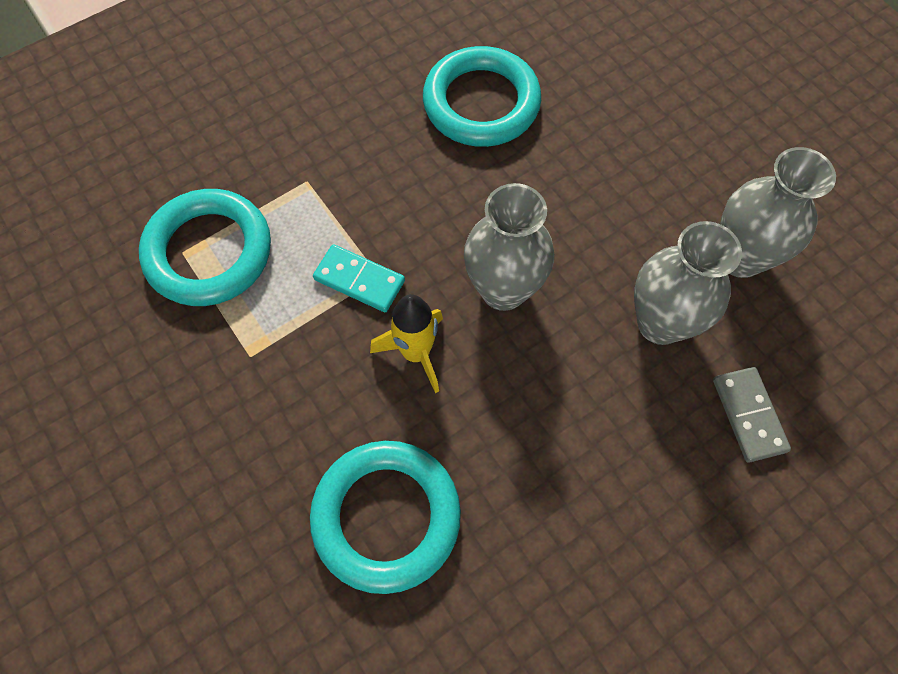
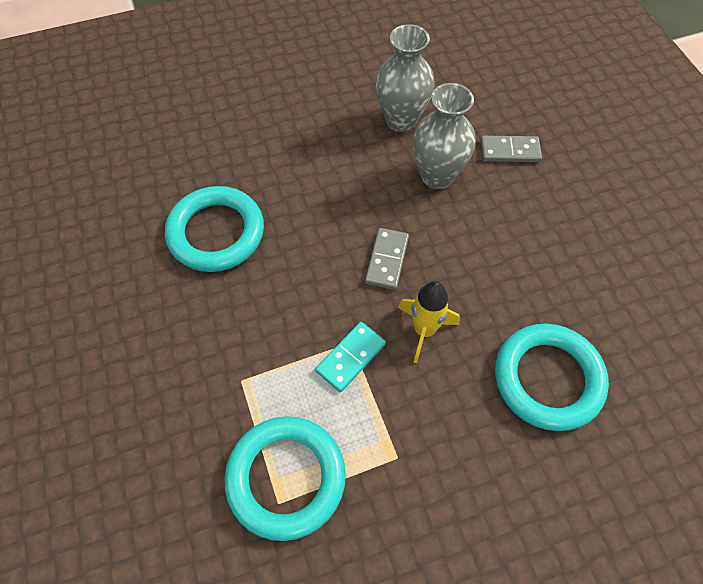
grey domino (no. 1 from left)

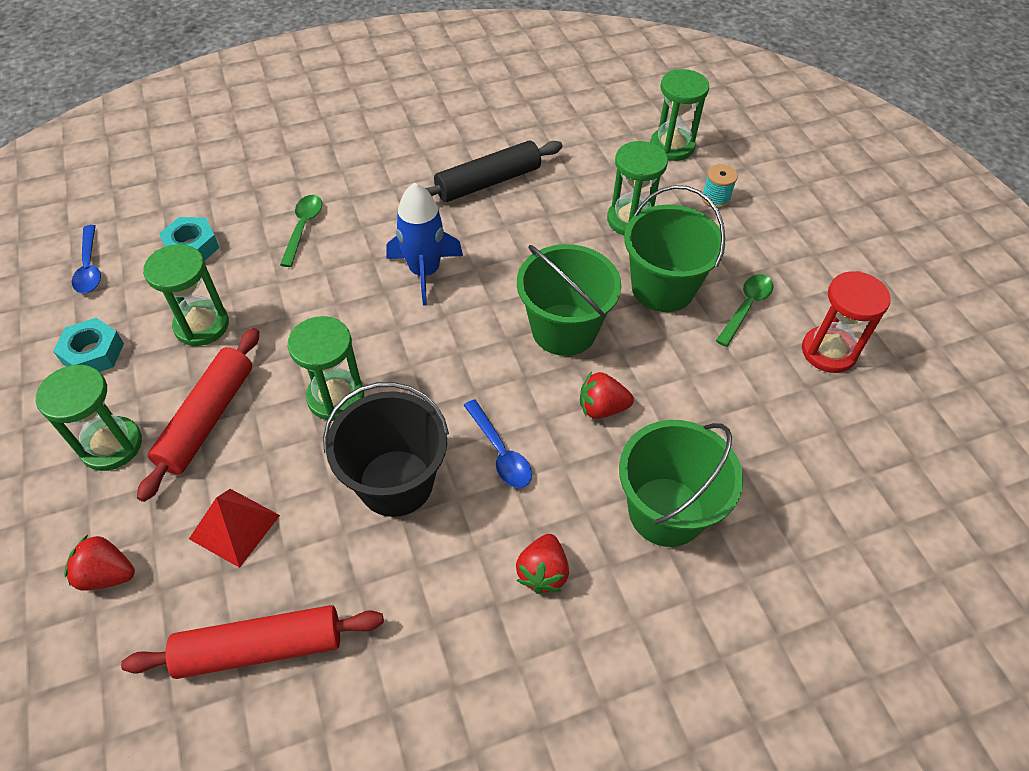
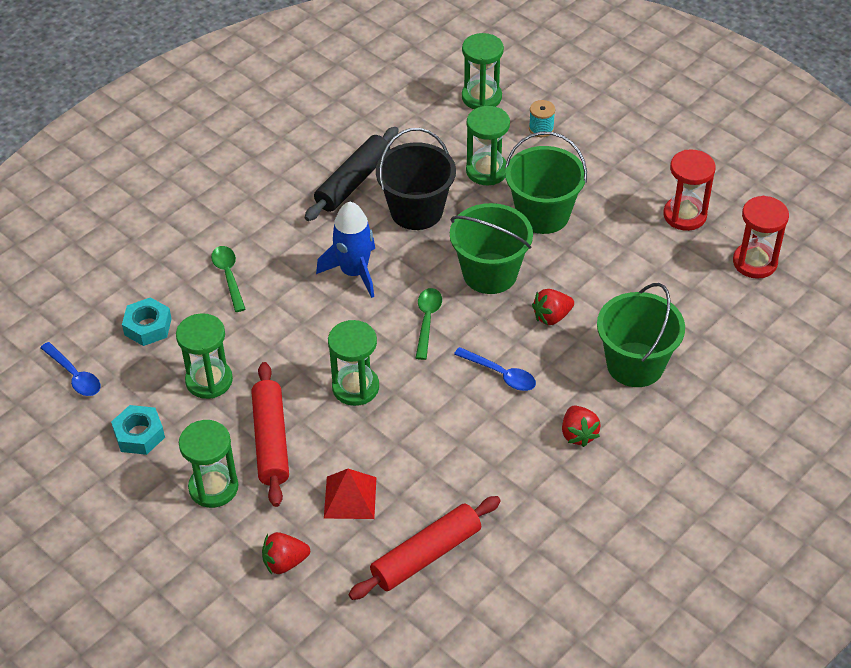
green spoon (no. 2 from left)
black bucket
red hourglass (no. 2 from left)

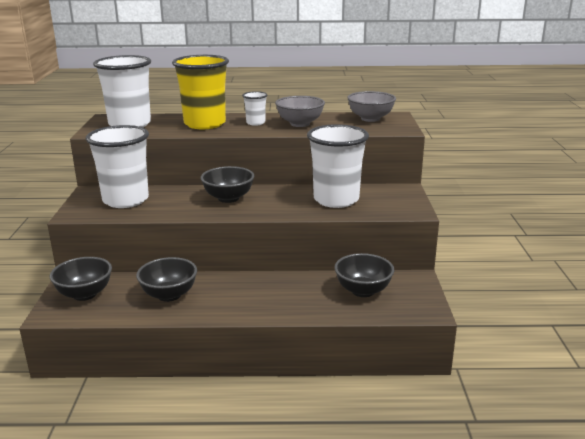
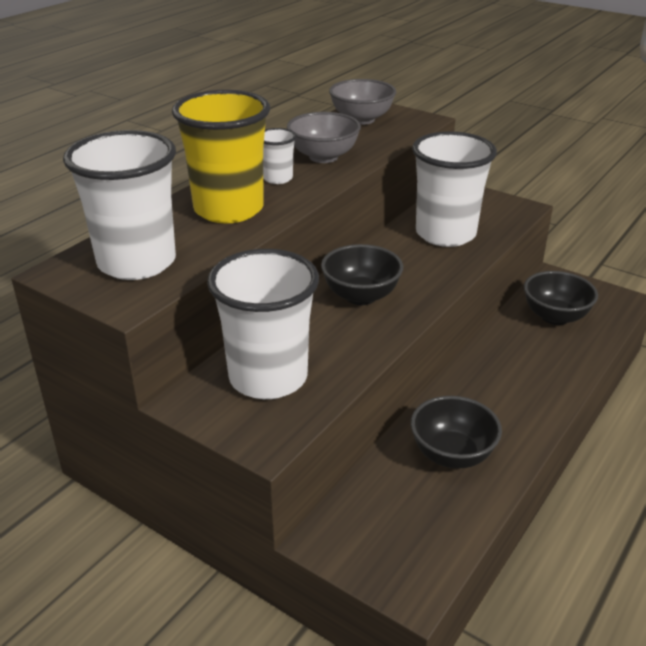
black bowl (no. 1 from left in the first image)

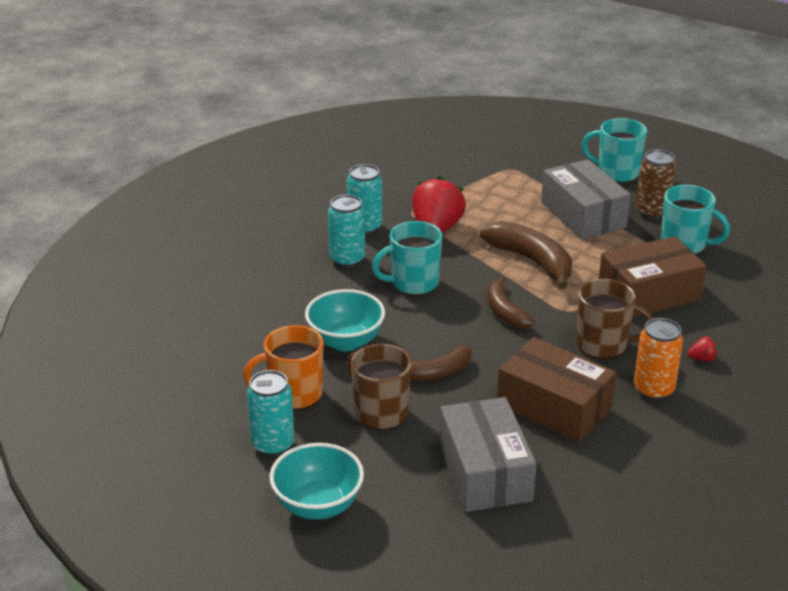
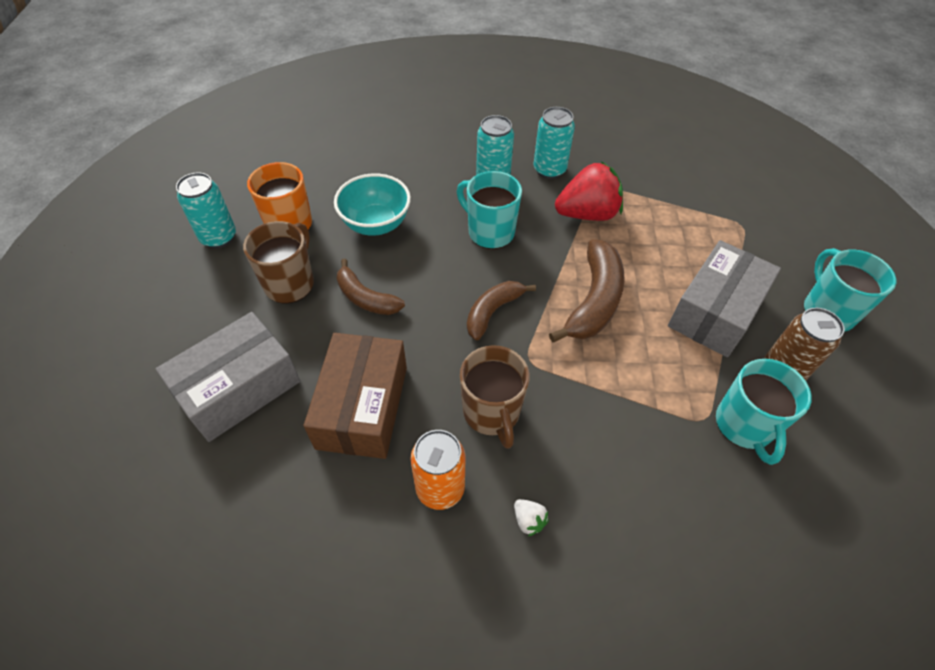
brown box (no. 2 from left in the first image)
white strawberry
turquoise bowl (no. 1 from left in the first image)

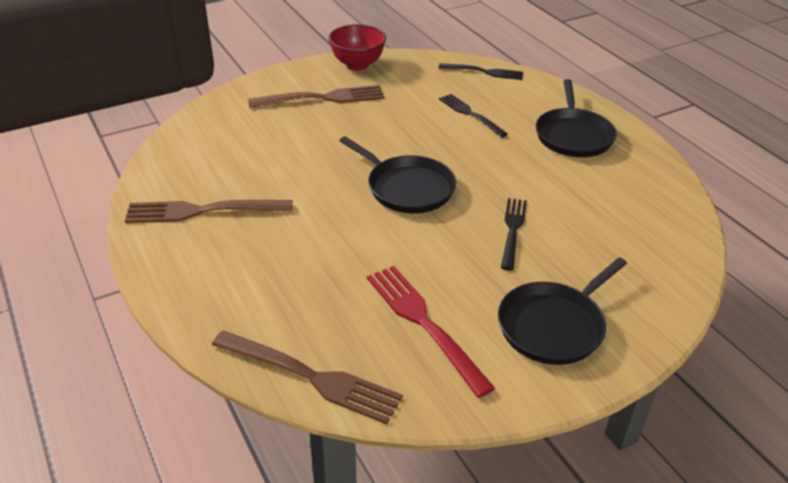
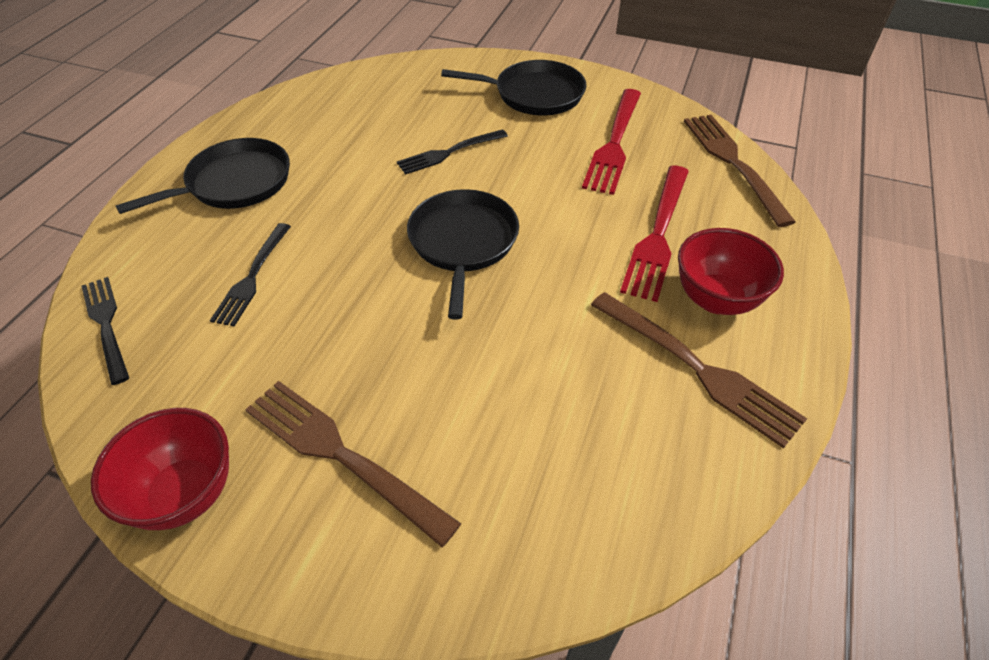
red fork (no. 2 from left)
red bowl (no. 2 from left)

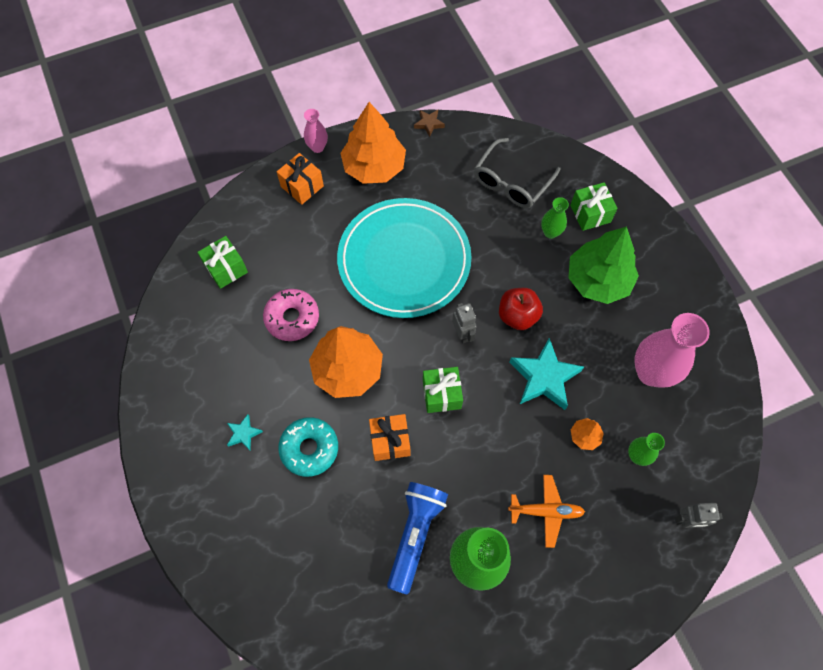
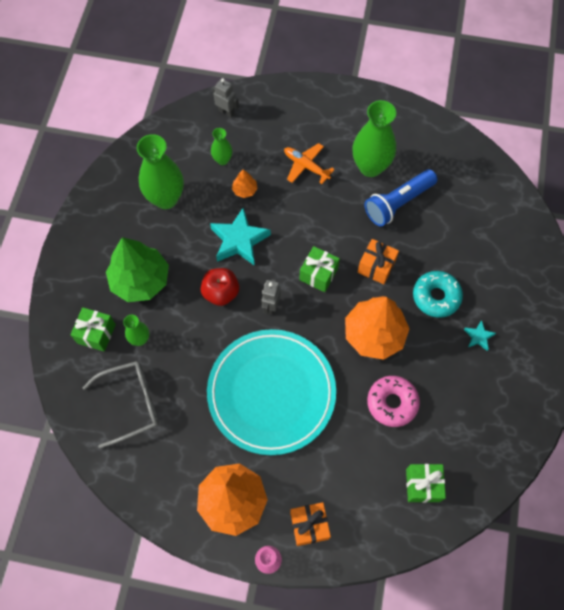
brown star
green vase (no. 2 from left)

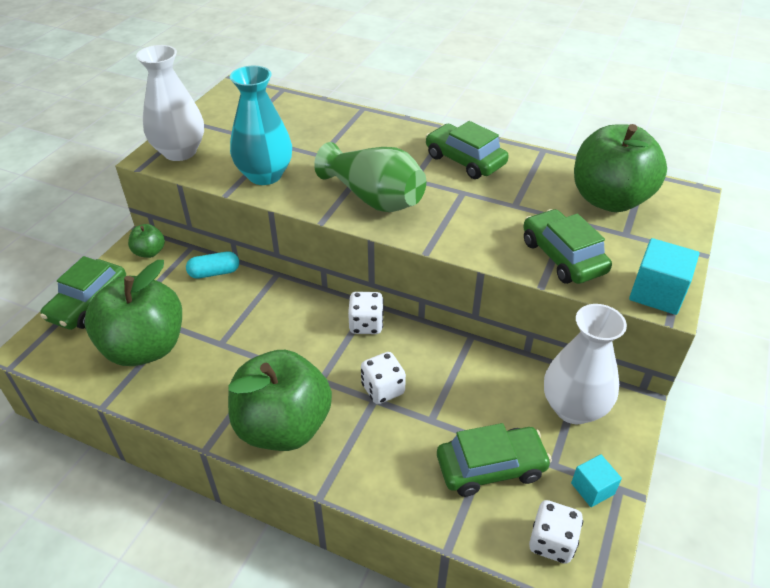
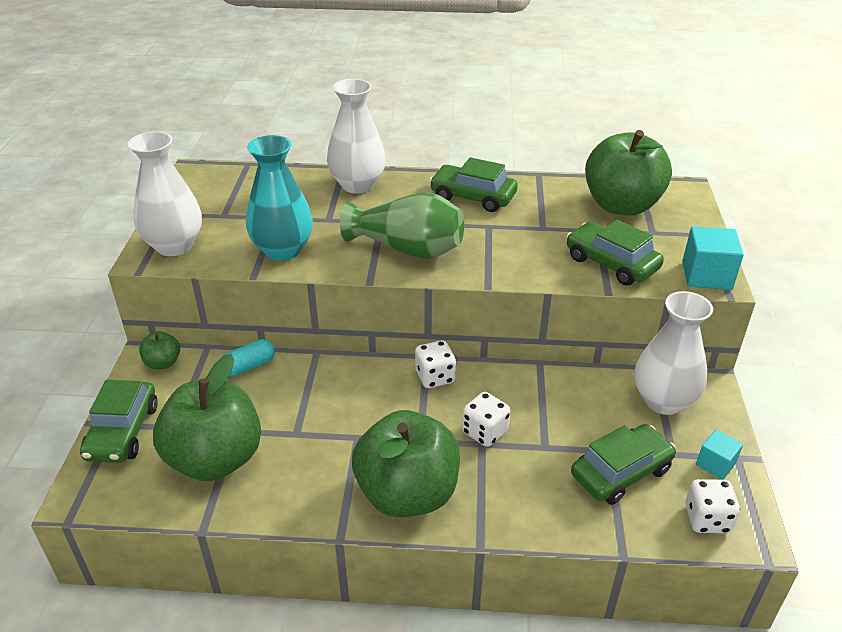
white vase (no. 2 from left)

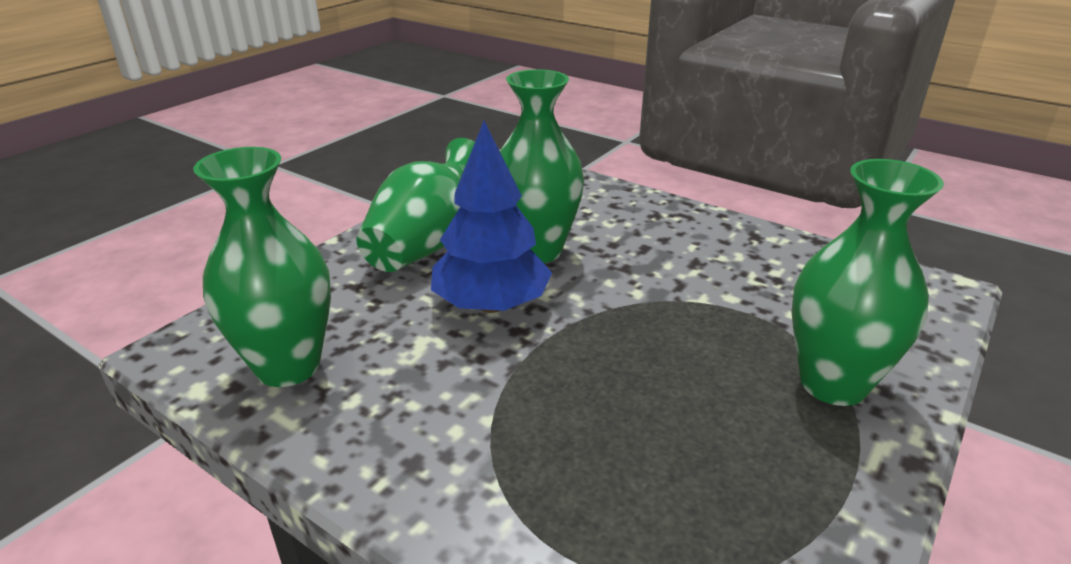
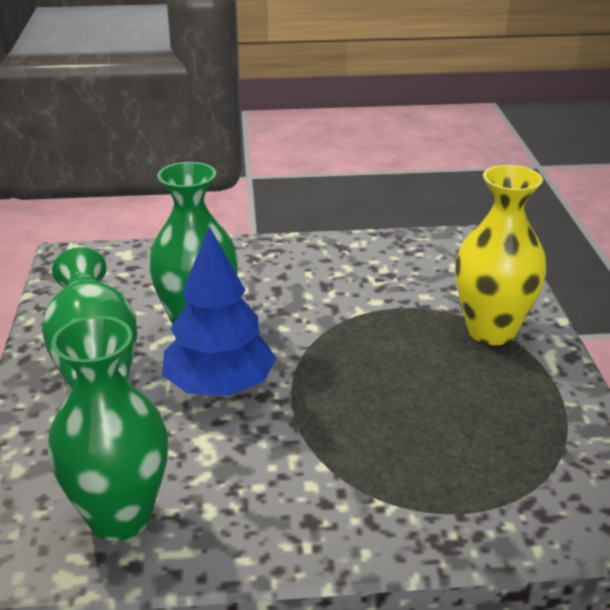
yellow vase

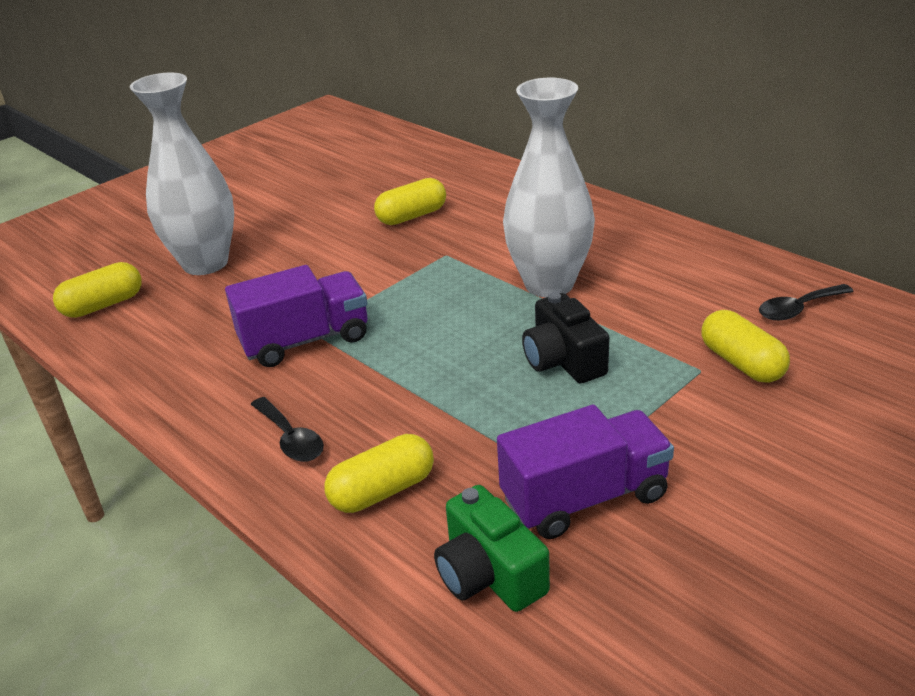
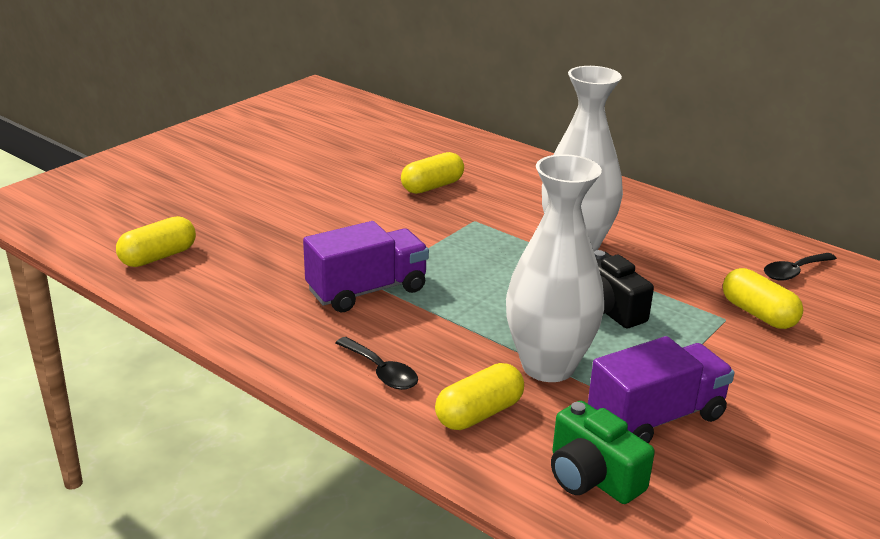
white vase (no. 1 from left)

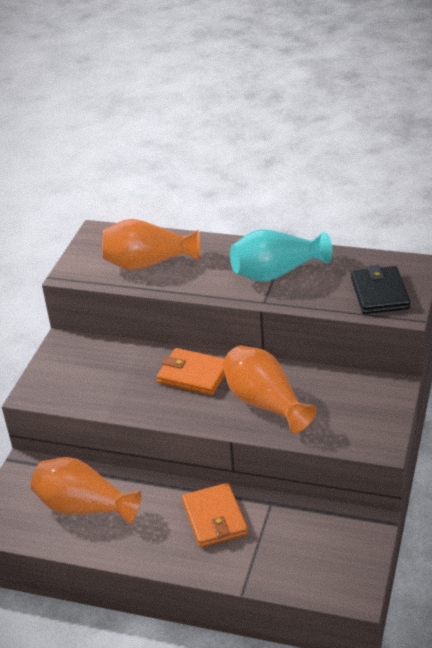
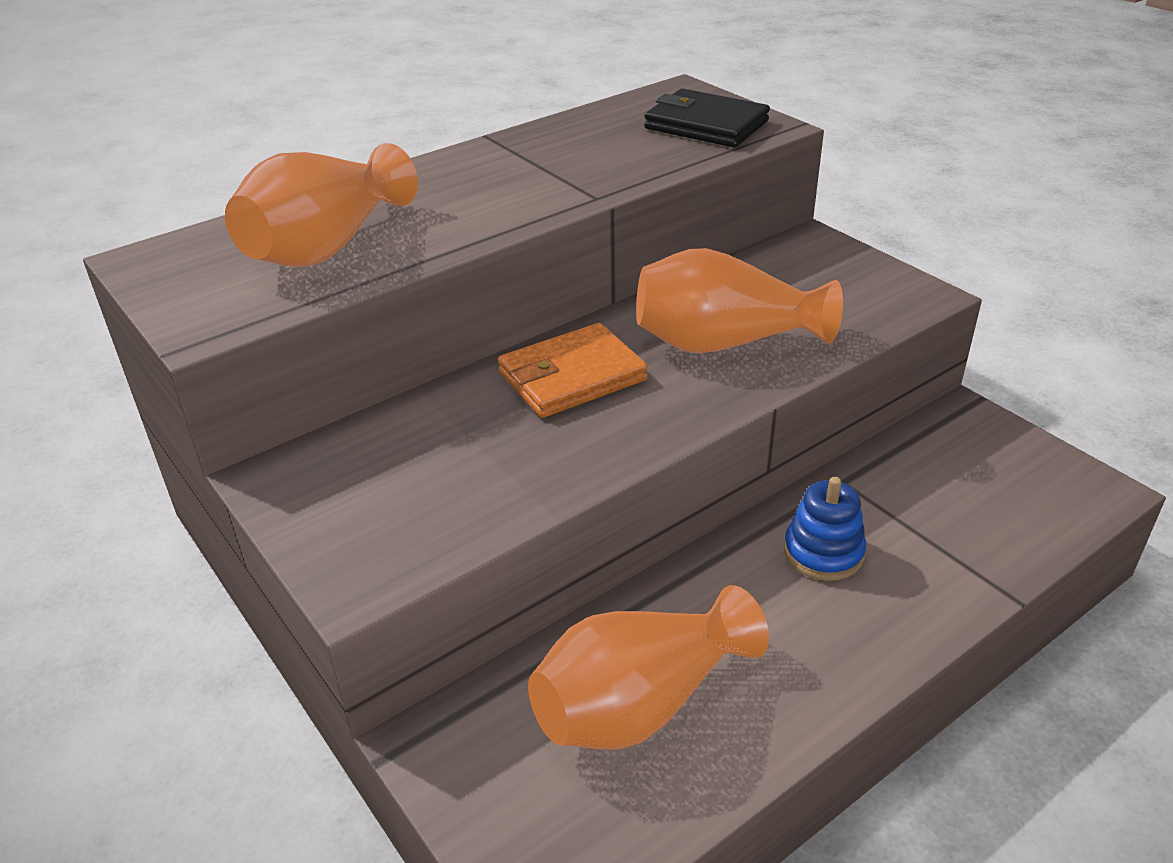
turquoise vase
blue stacking toy

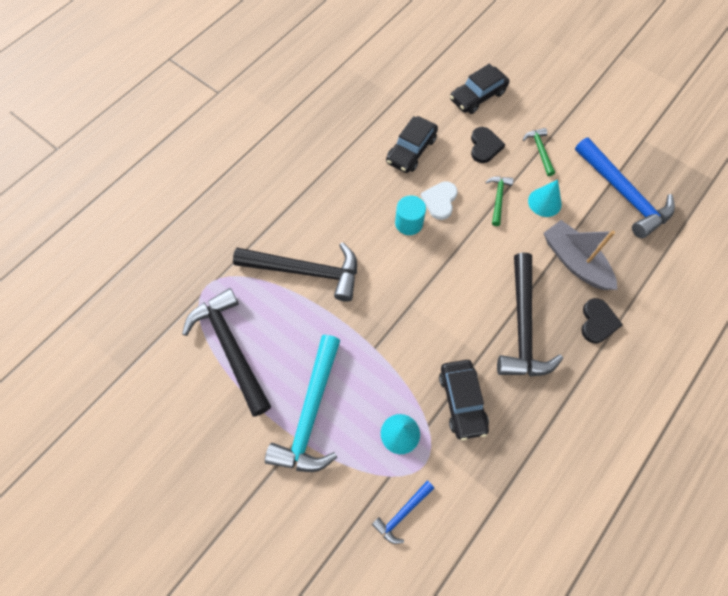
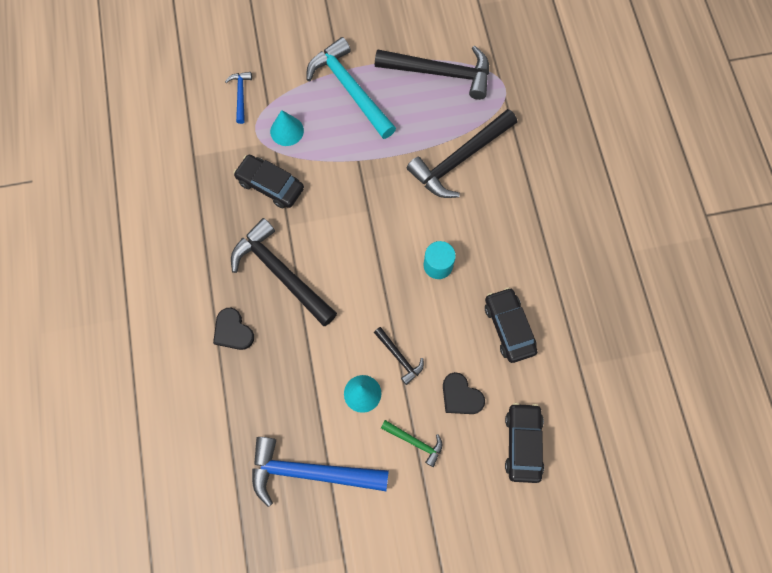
black hammer (no. 2 from left)
white heart
grey boat

